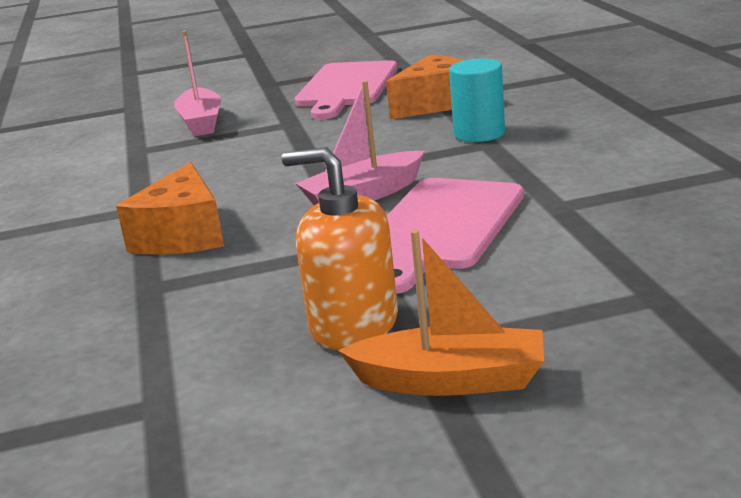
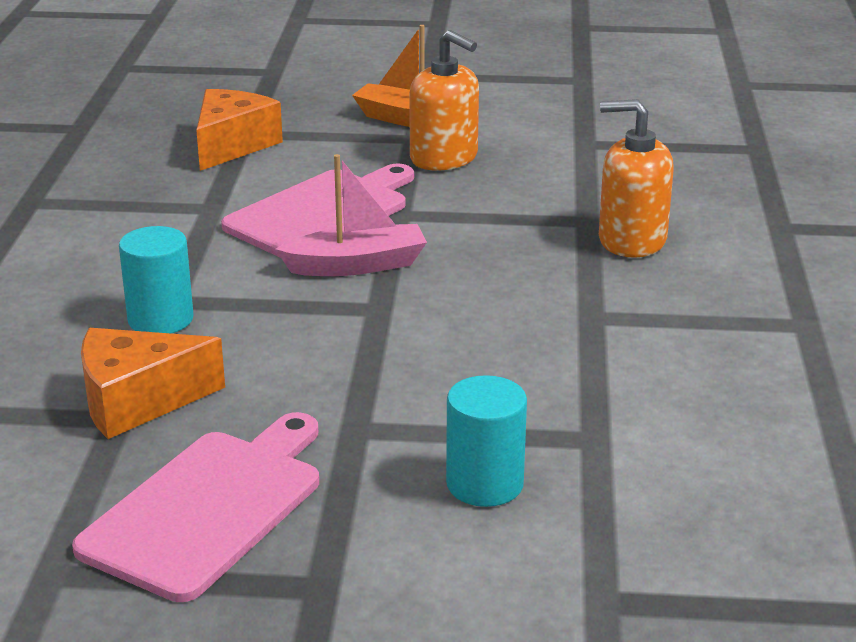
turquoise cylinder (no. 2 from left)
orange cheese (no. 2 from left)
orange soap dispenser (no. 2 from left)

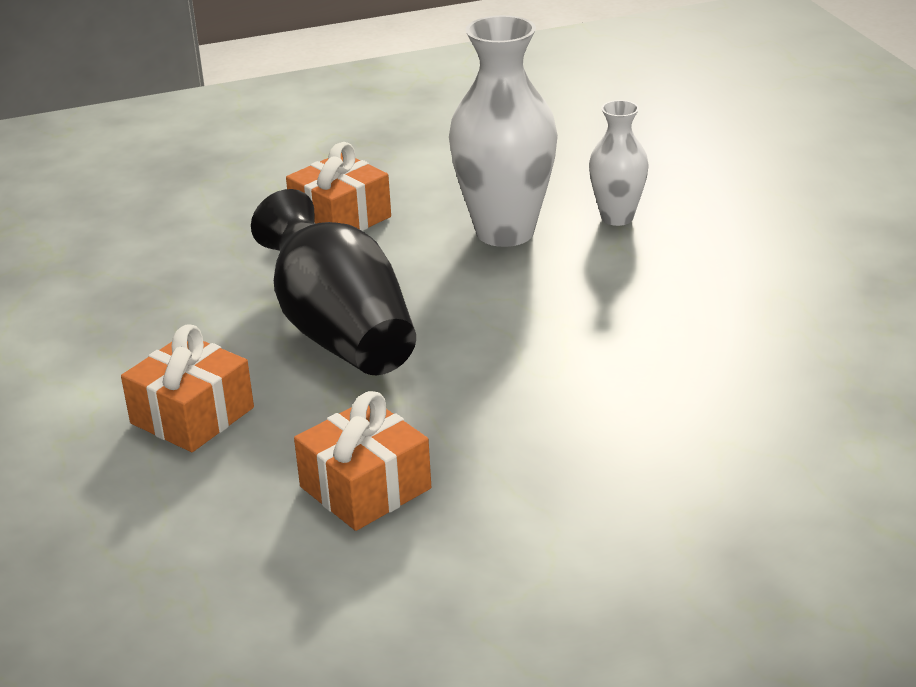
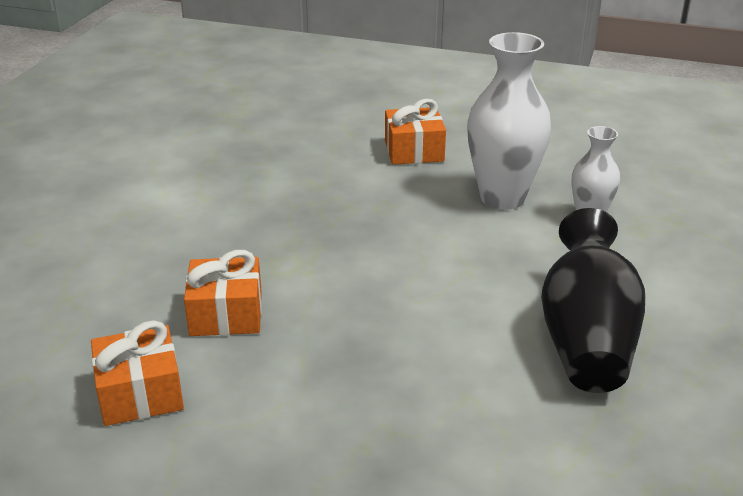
black vase
orange gift (no. 1 from left)

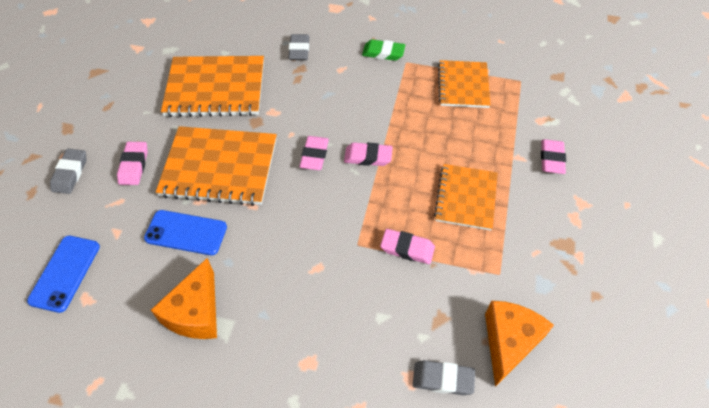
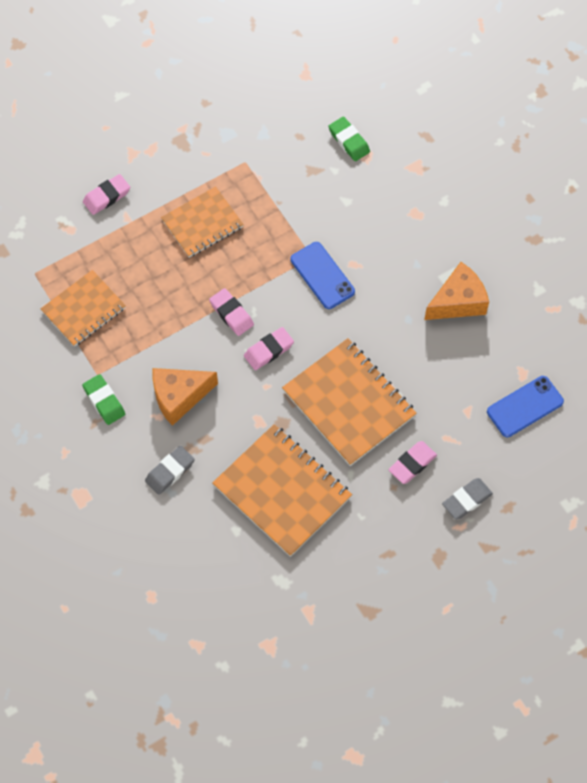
blue phone (no. 1 from left)
pink eraser (no. 4 from left in the first image)
orange cheese (no. 1 from left)
green eraser (no. 2 from left)

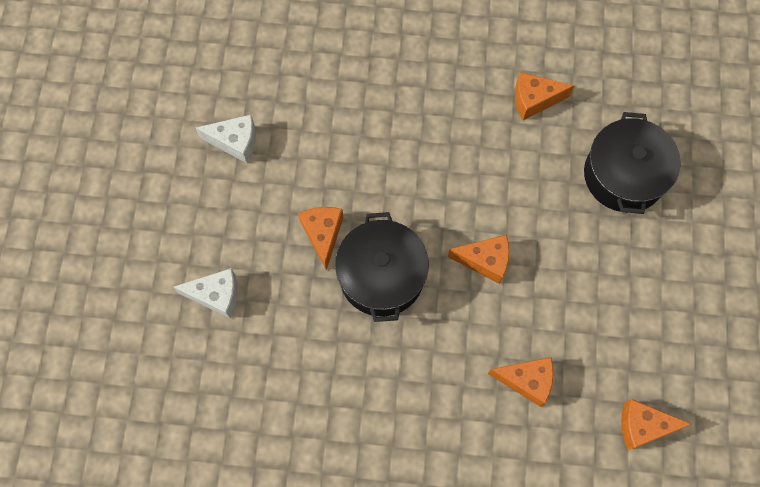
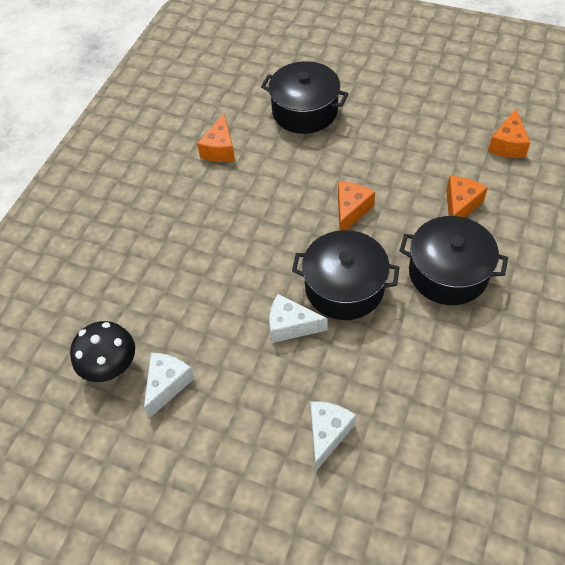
white cheese (no. 2 from left)
black pot (no. 3 from left)
black mushroom

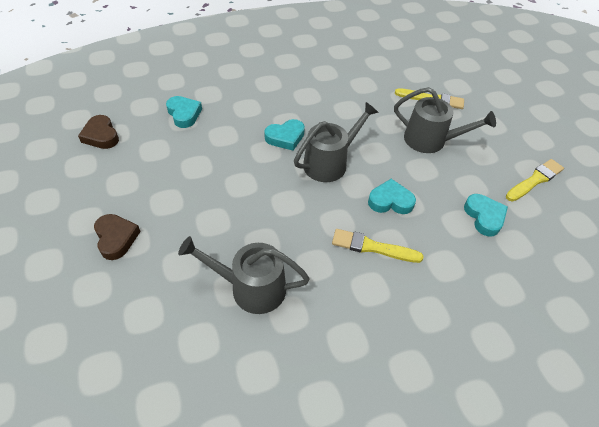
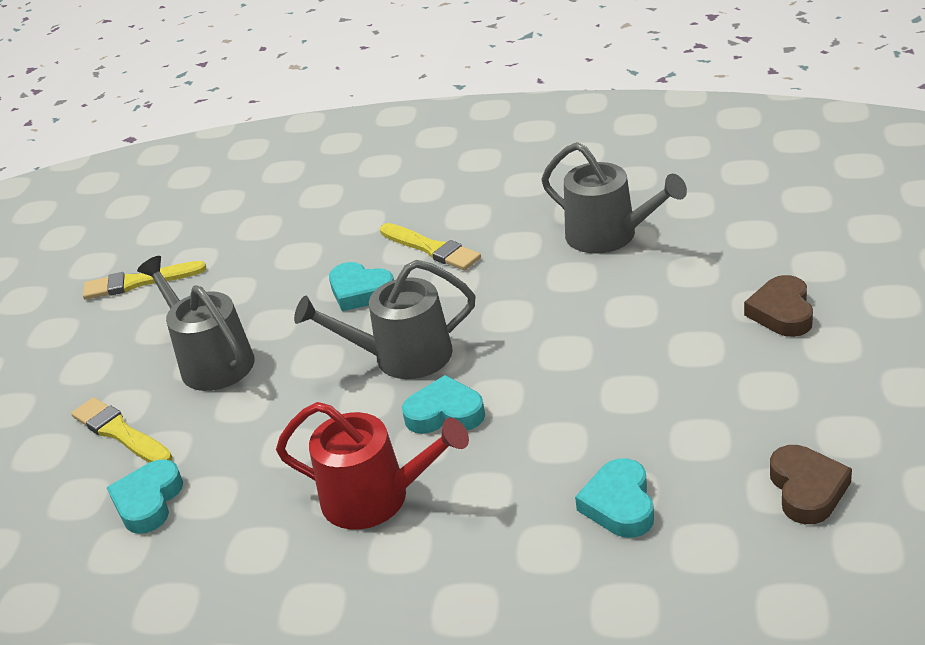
turquoise heart (no. 1 from left)
red watering can

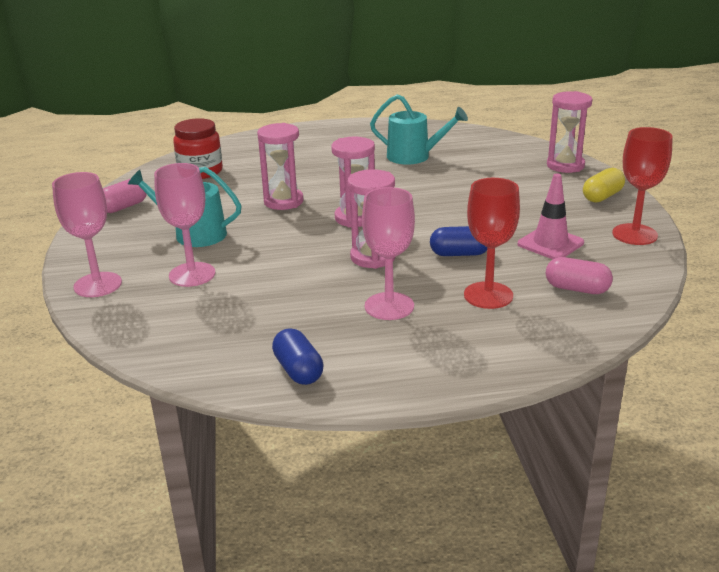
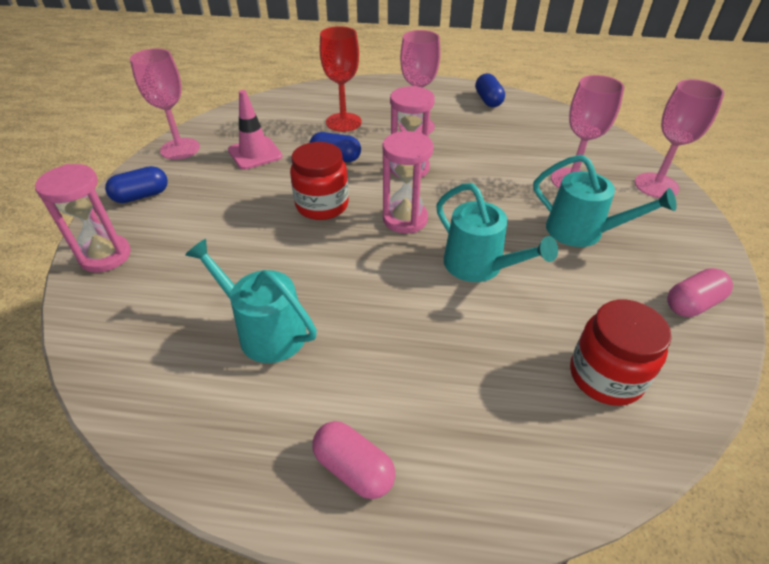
turquoise watering can (no. 2 from left)
pink goblet (no. 1 from left)
blue capsule (no. 1 from left)
pink capsule (no. 1 from left)
red jar (no. 1 from left)

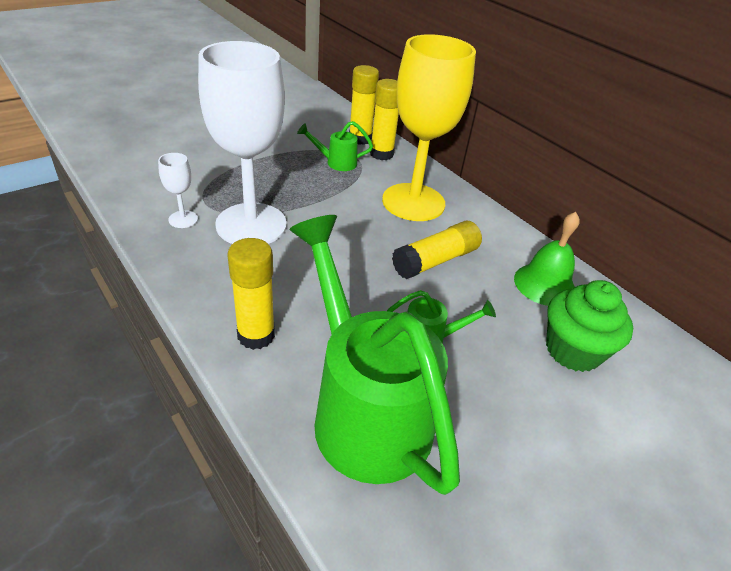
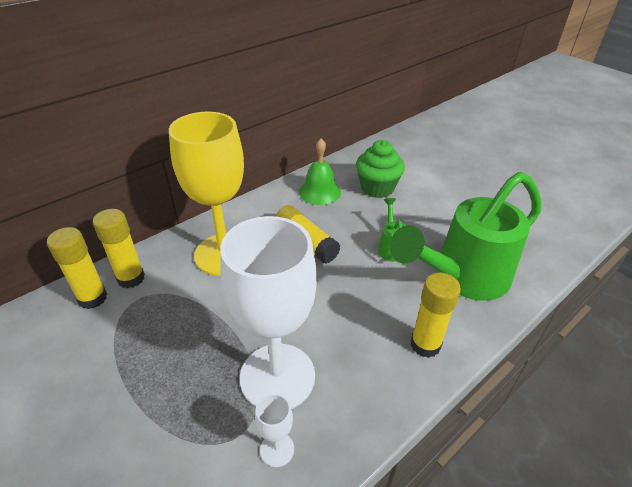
green watering can (no. 1 from left in the first image)

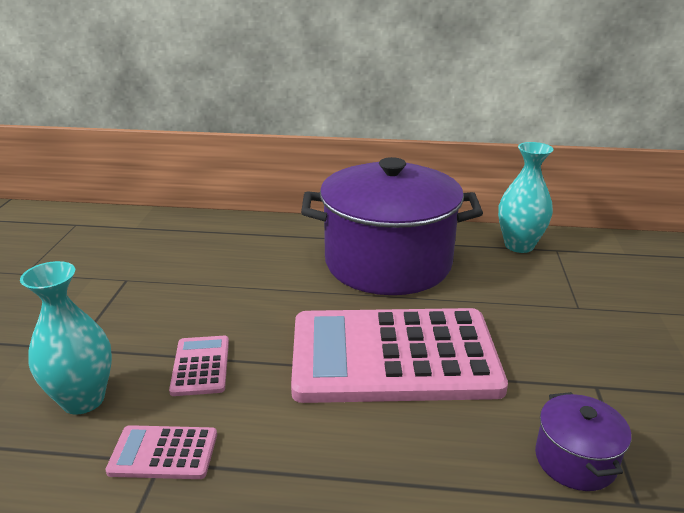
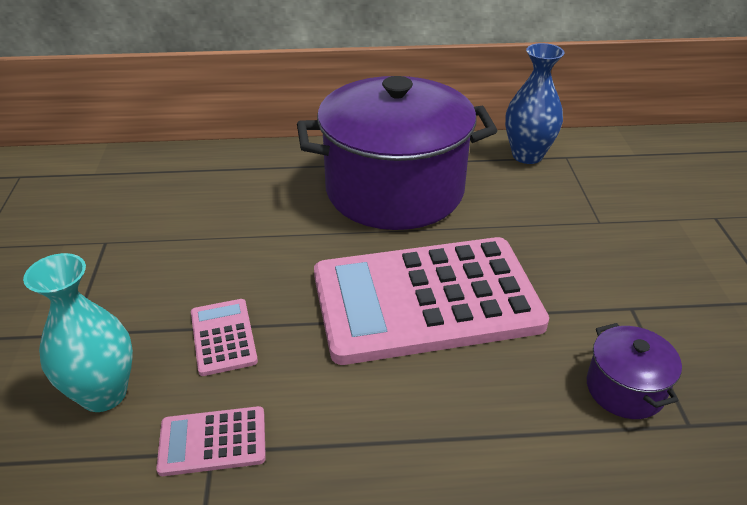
blue vase

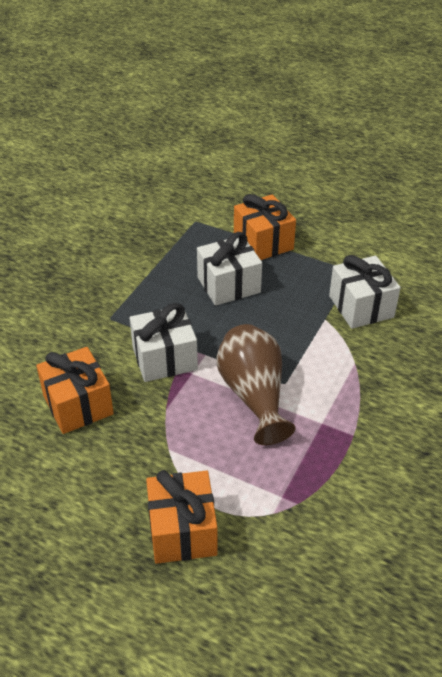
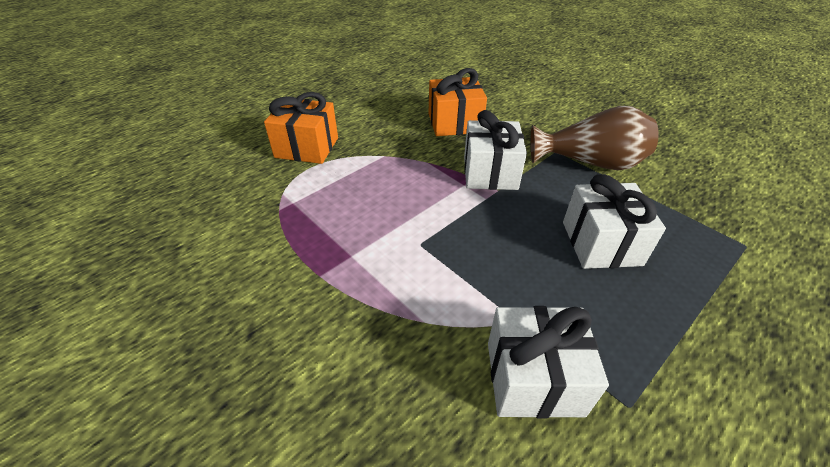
orange gift (no. 3 from left in the first image)
brown vase

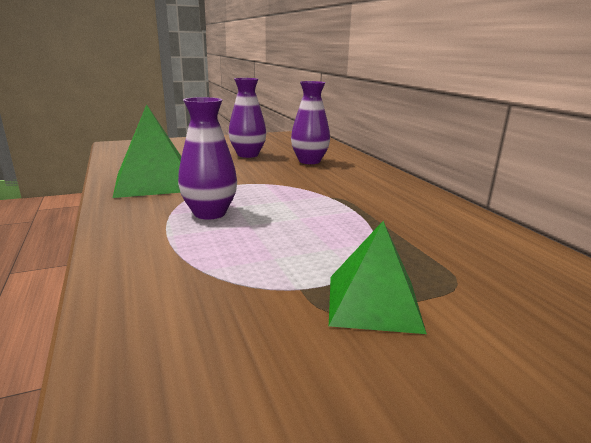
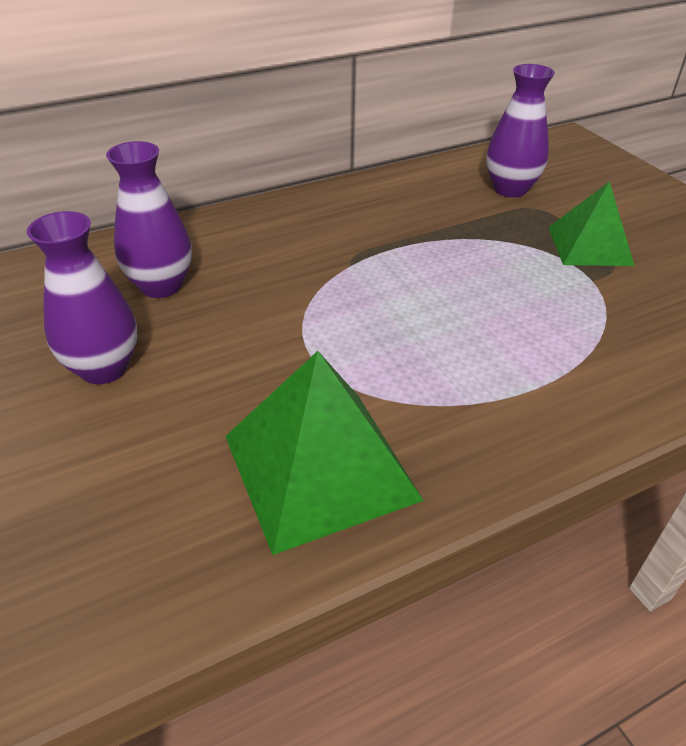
purple vase (no. 3 from left)

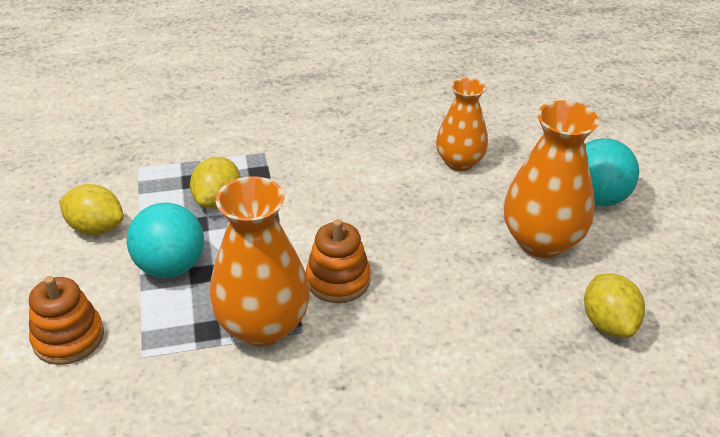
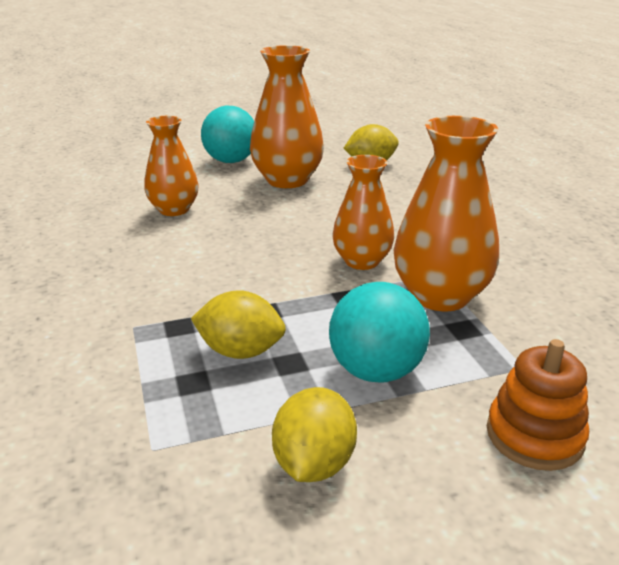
orange vase (no. 3 from left)

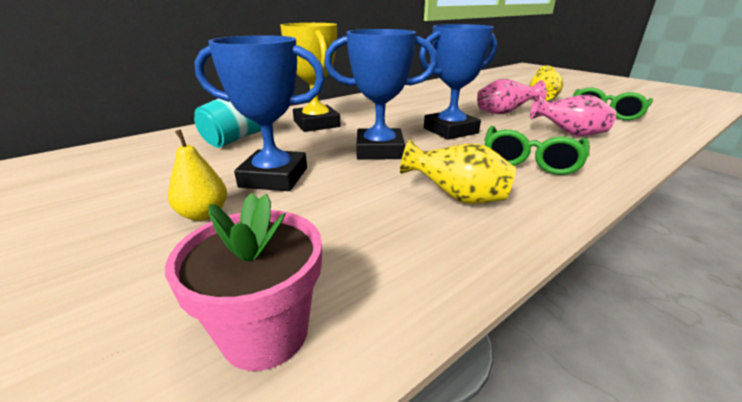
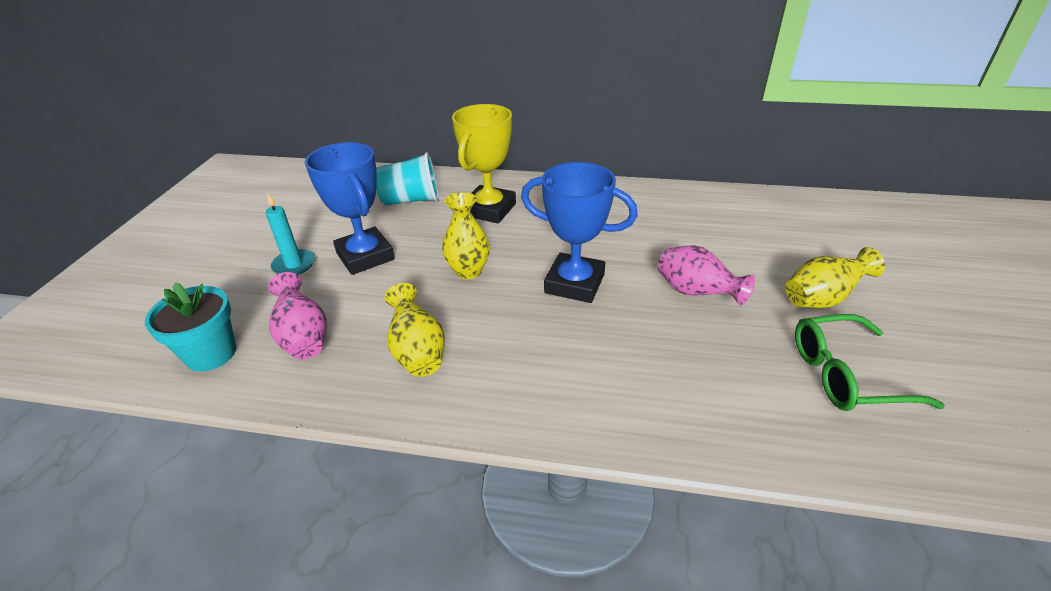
yellow vase (no. 2 from left)
pink vase (no. 1 from left)
green glasses (no. 1 from left in the first image)
turquoise candle
turquoise flower pot

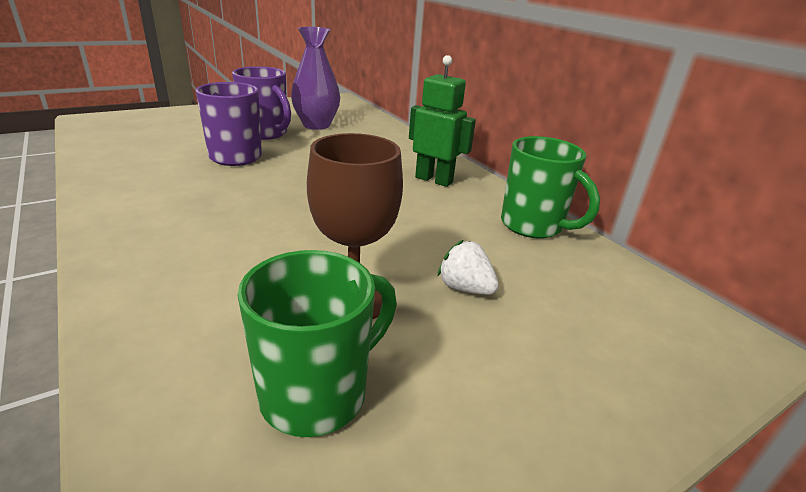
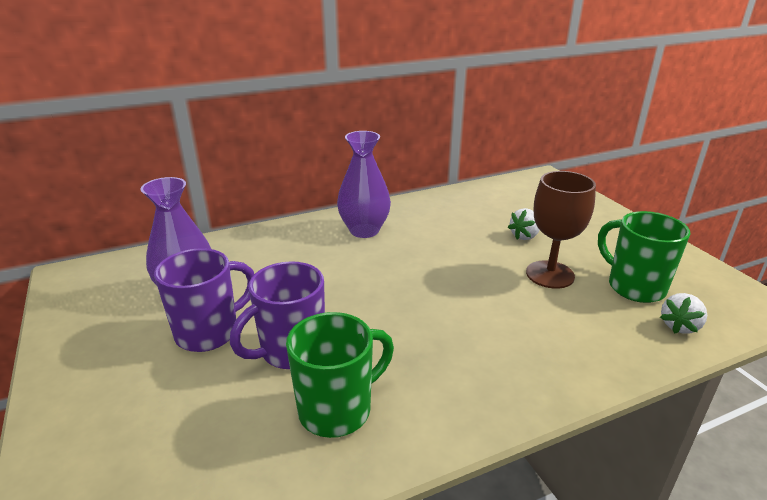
purple vase (no. 2 from left)
green mug (no. 1 from left)
white strawberry (no. 2 from left)

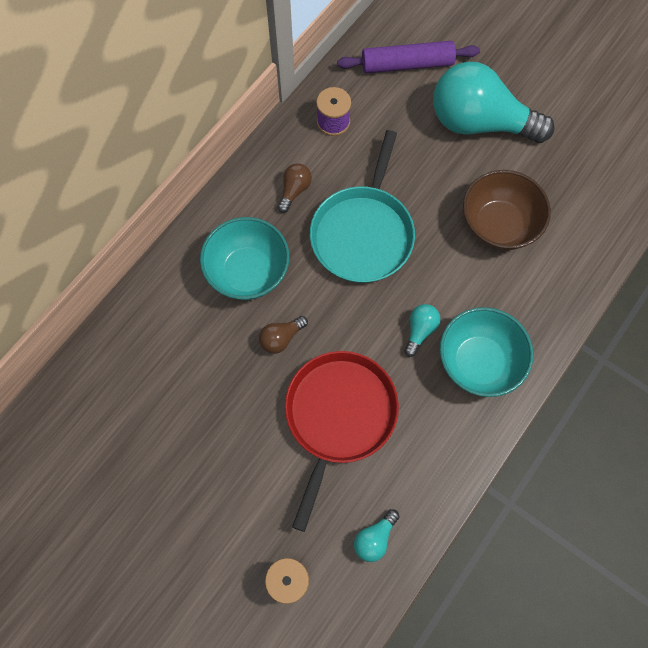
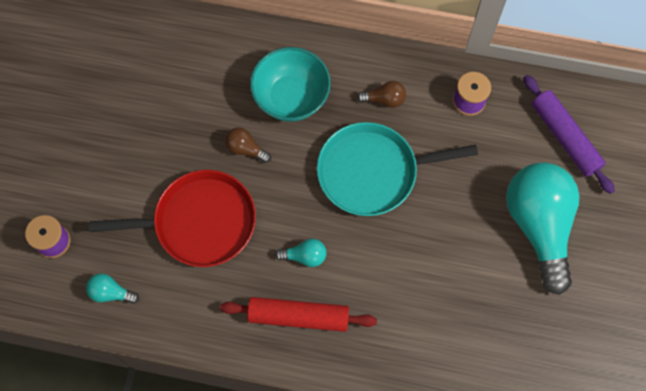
brown bowl
red rolling pin

